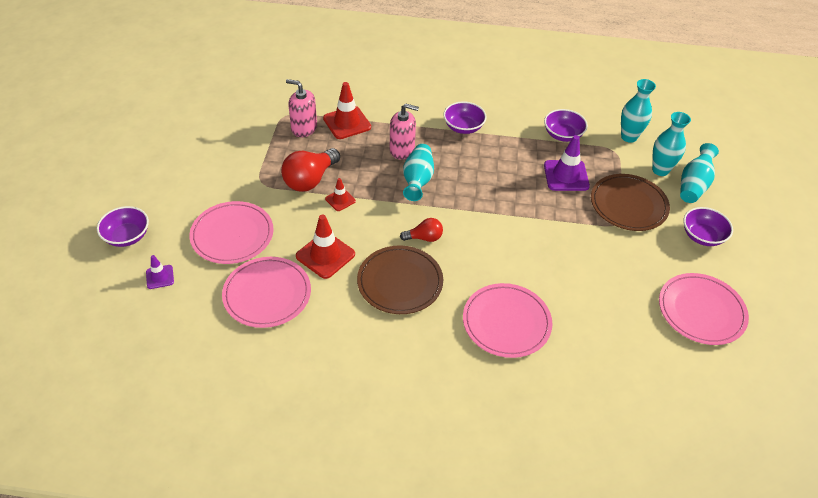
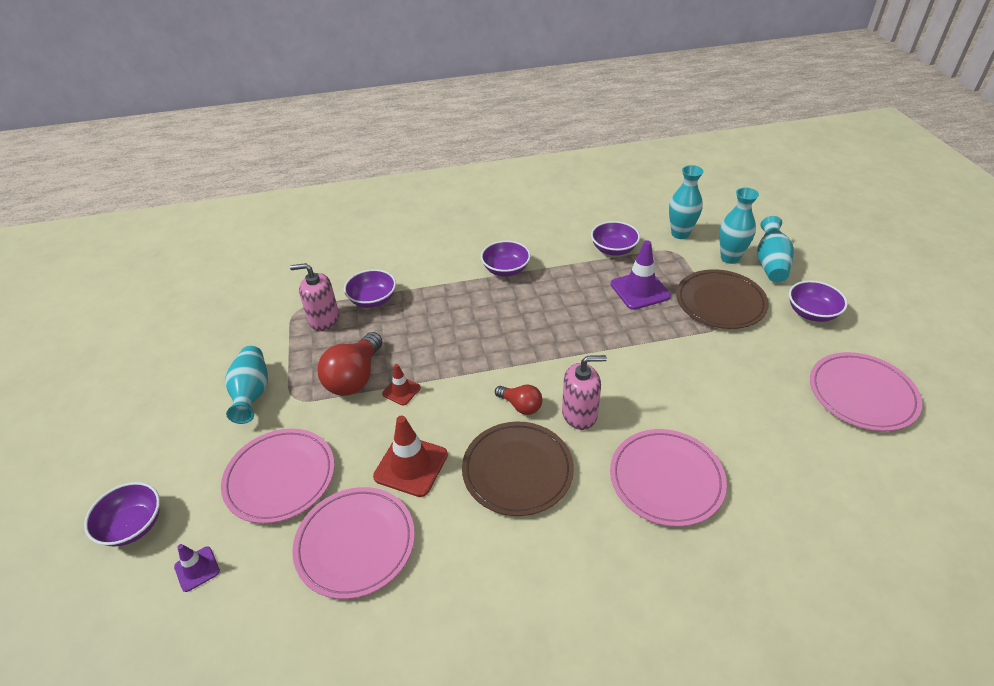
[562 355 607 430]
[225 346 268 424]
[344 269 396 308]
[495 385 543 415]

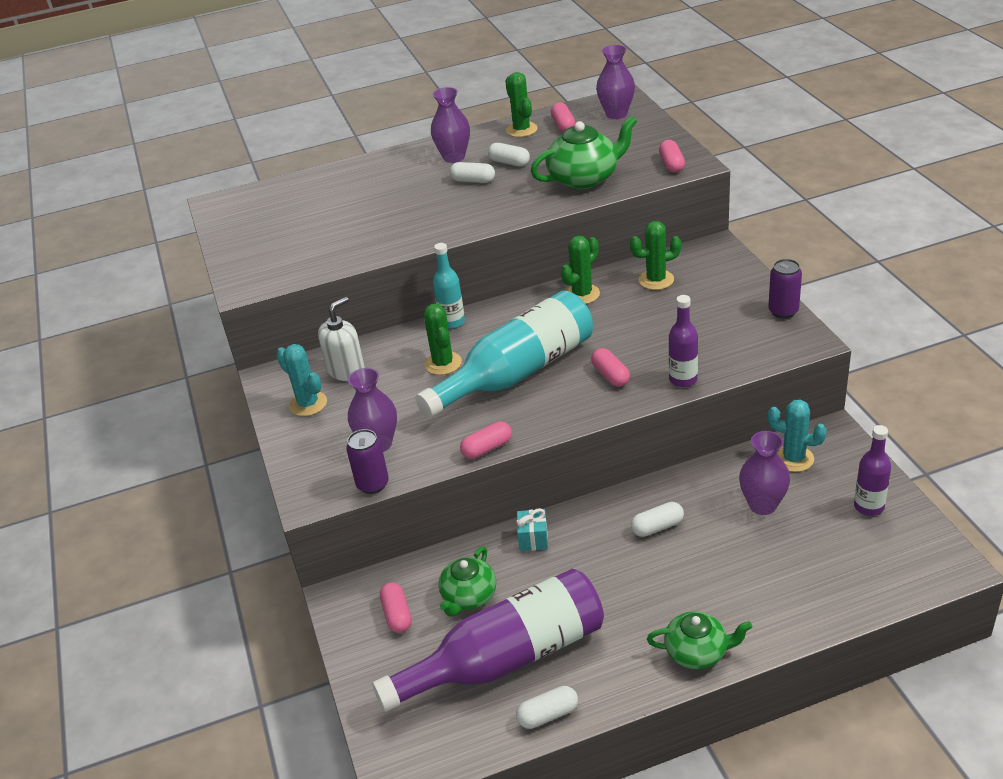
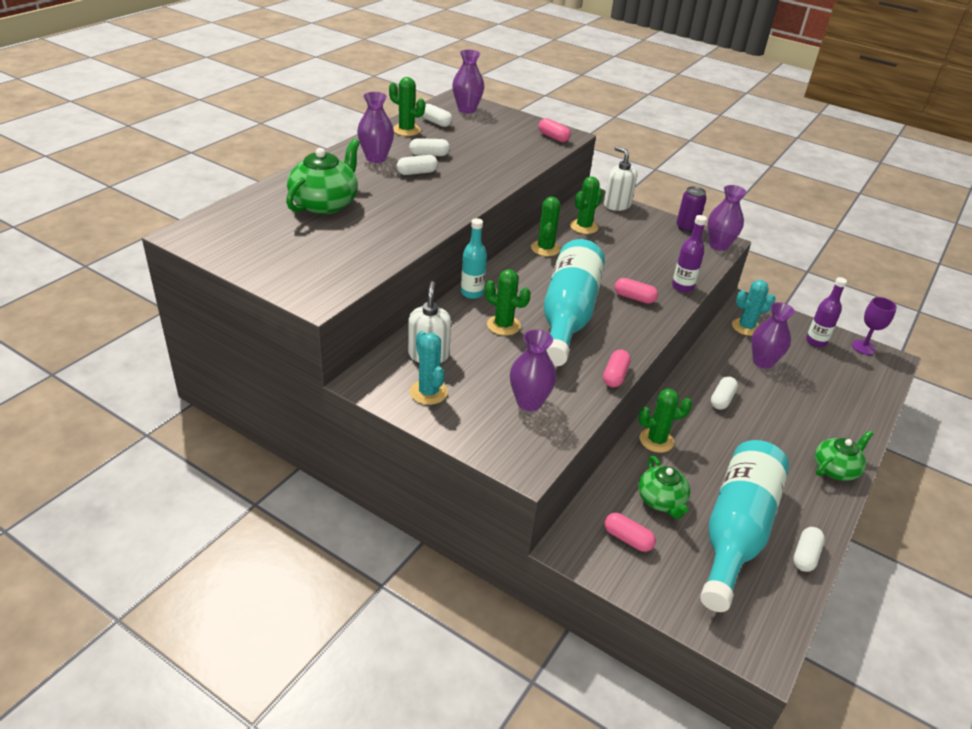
[346 429 389 494] (first image)
[604 146 637 211]
[707 185 746 251]
[852 297 897 355]
[286 139 360 214]
[638 388 692 453]
[700 440 789 612]
[422 104 452 127]
[410 331 448 405]

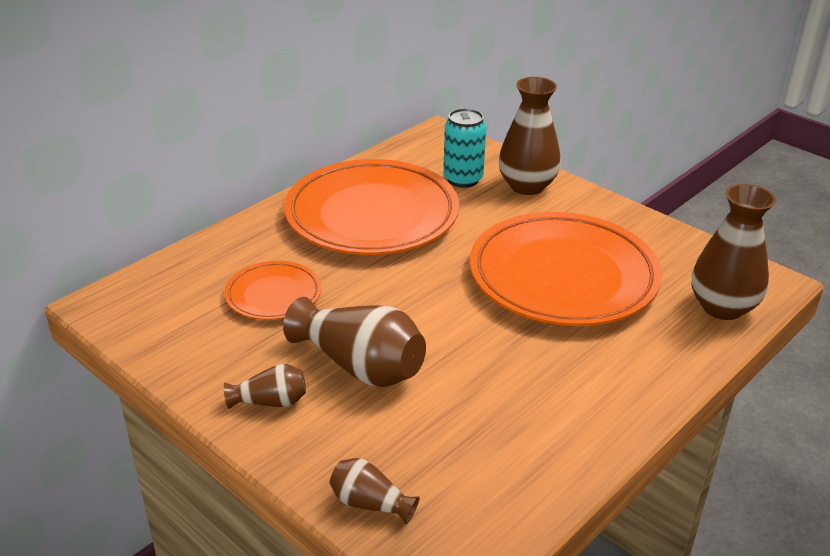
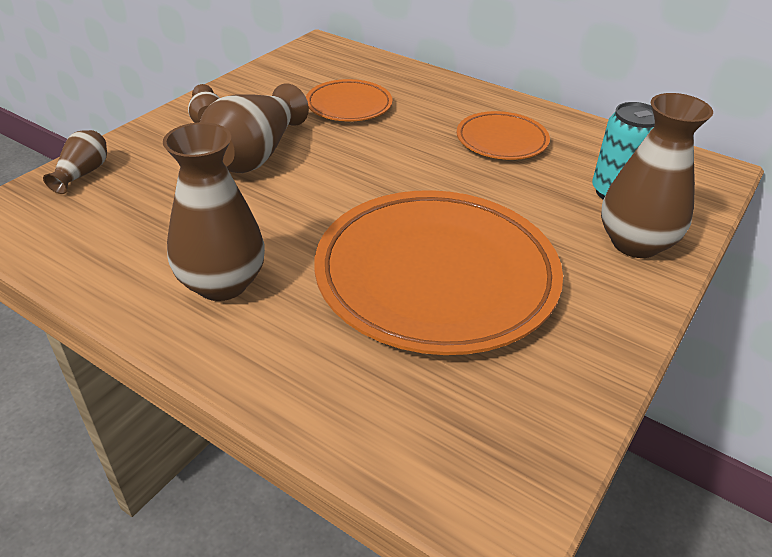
[163 122 265 301]
[457 111 550 160]

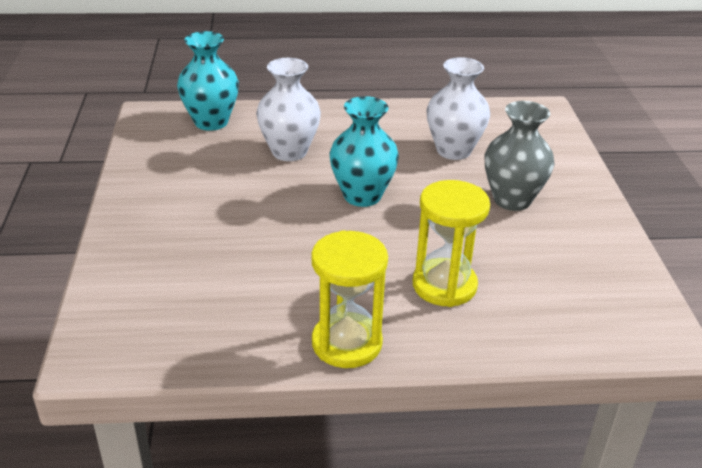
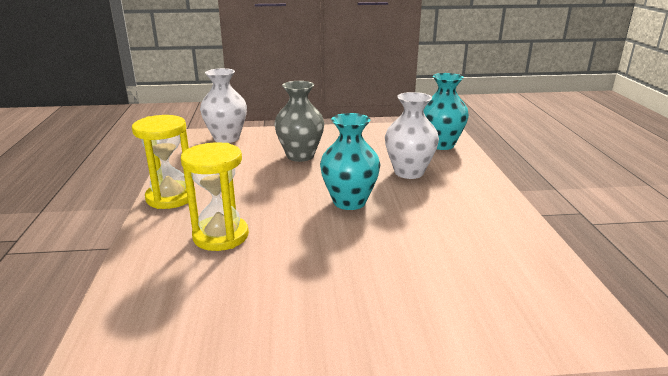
[200 68 247 143]
[274 81 324 162]

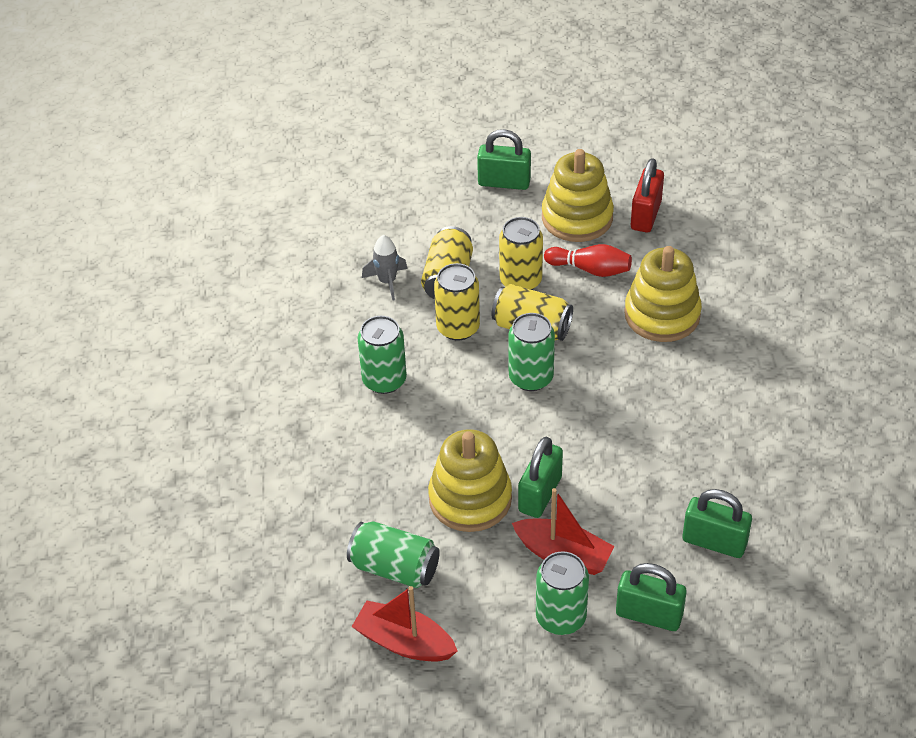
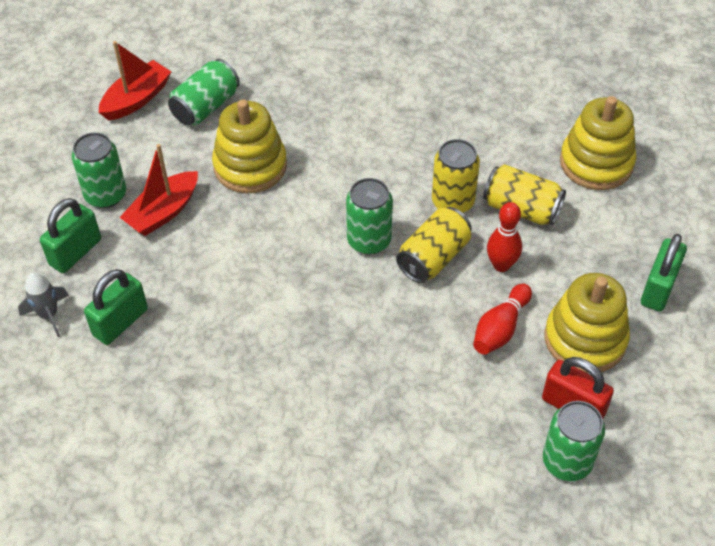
[518 437 563 518] (first image)
[543 401 605 481]
[18 272 69 337]
[560 96 636 190]
[487 202 522 272]

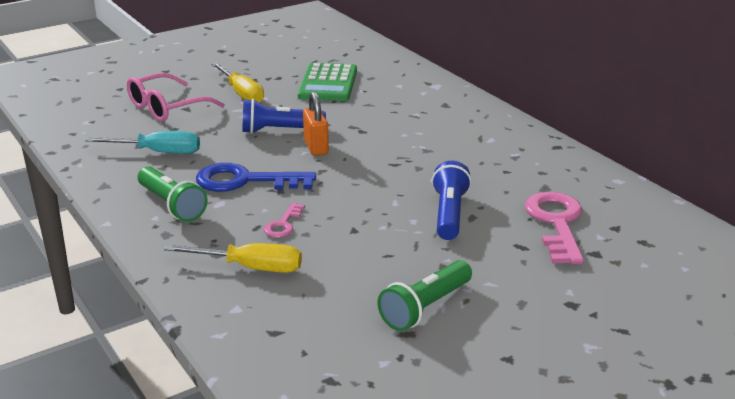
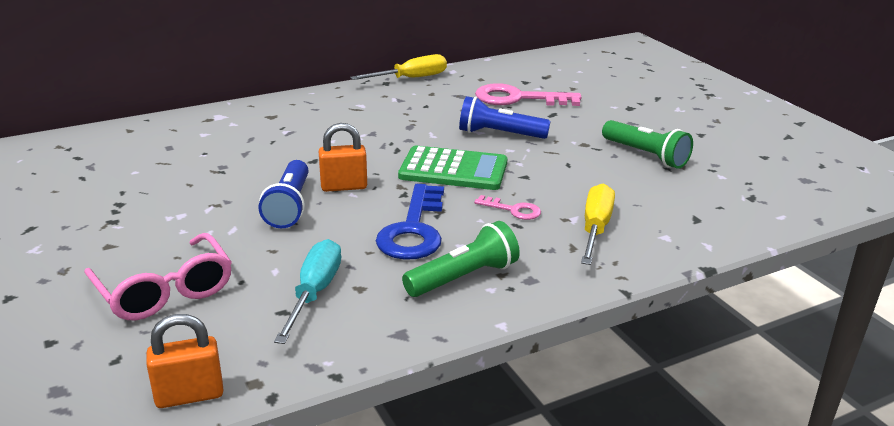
[146 314 224 408]
[350 54 447 80]
[398 145 507 190]

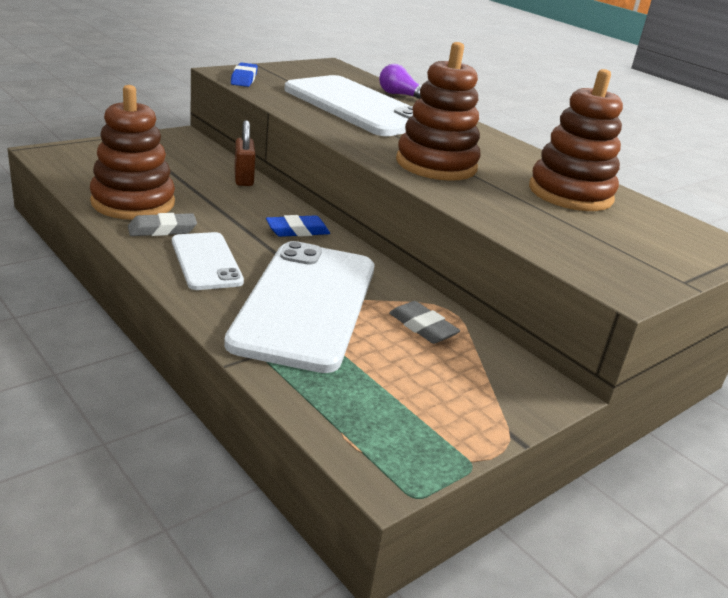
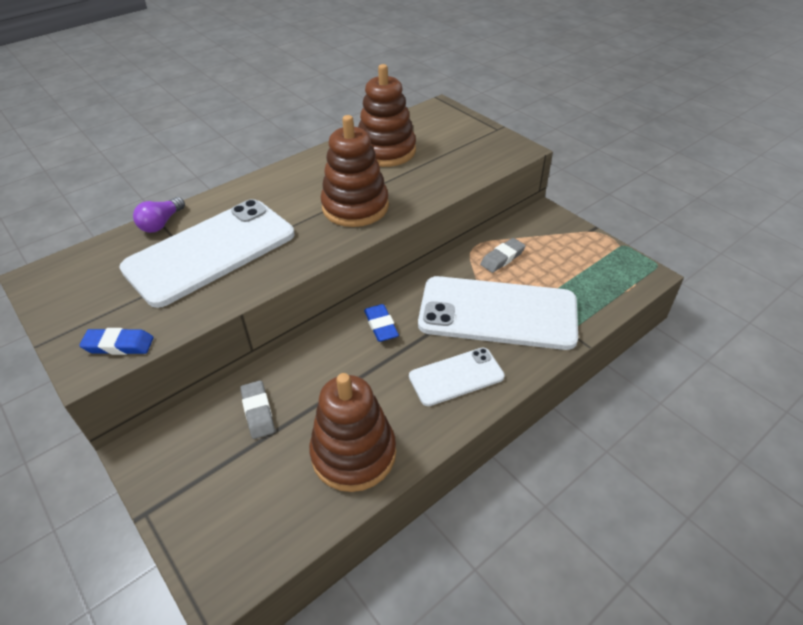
[234 120 256 186] (first image)
[240 380 275 439]

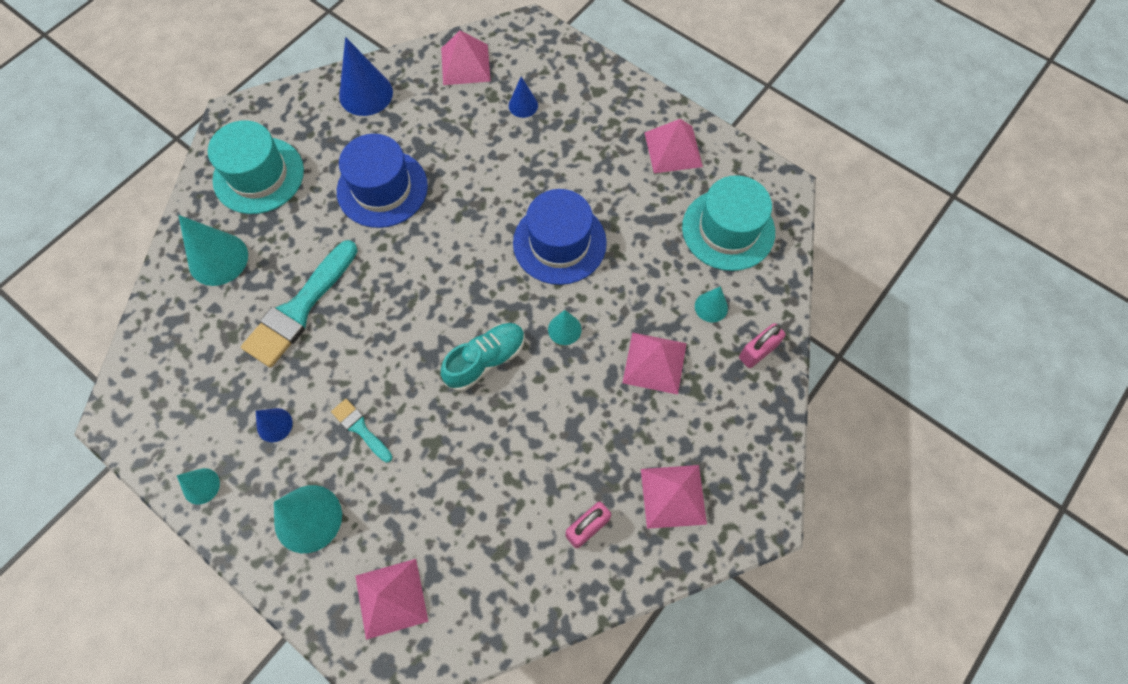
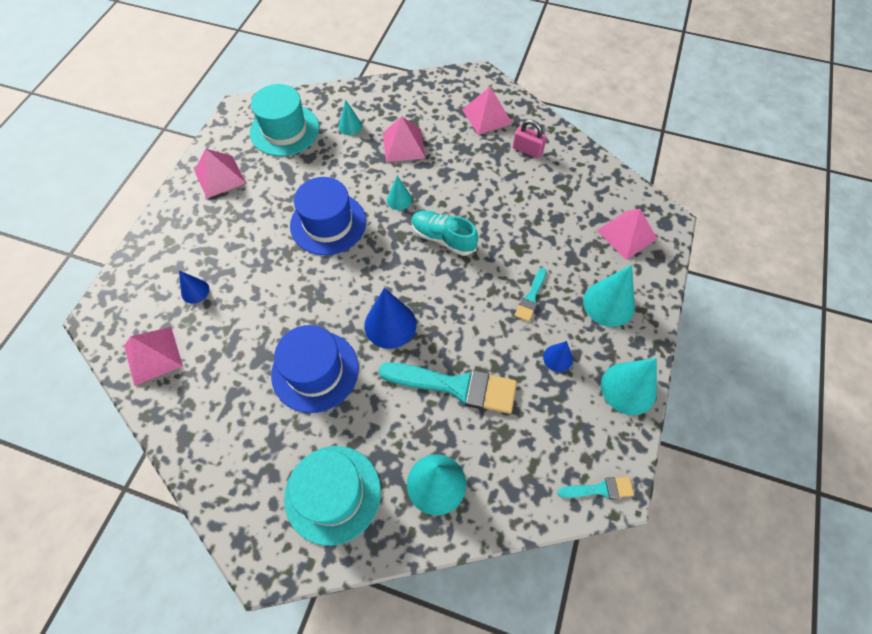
[739 323 786 368] (first image)
[557 477 634 499]
[364 288 417 349]
[601 358 657 415]

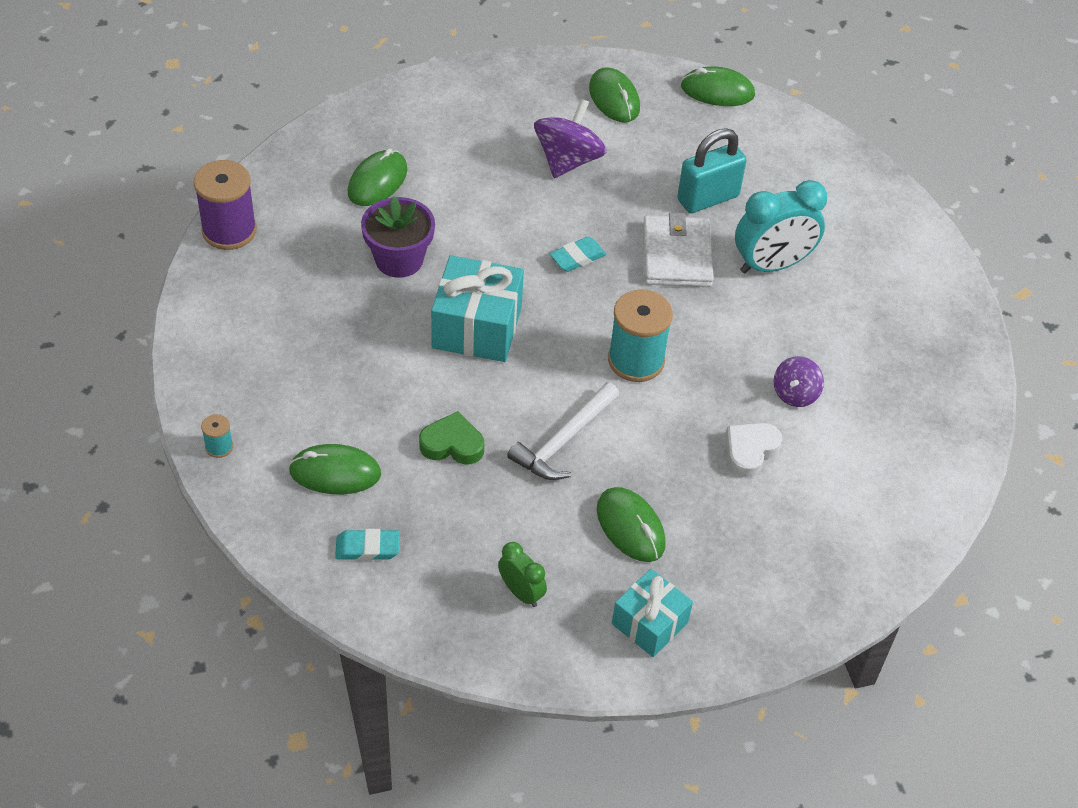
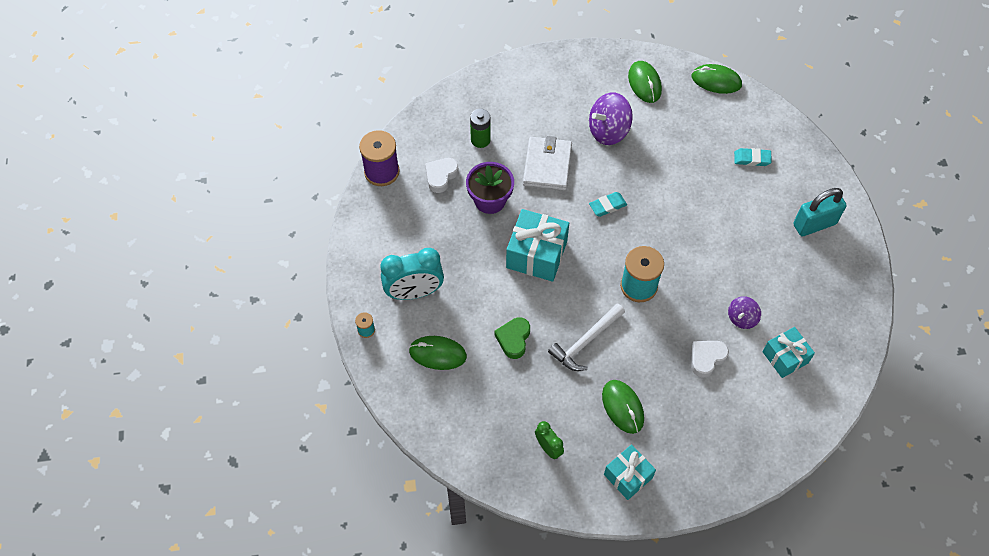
[425 158 459 193]
[763 327 815 378]
[734 148 772 166]
[523 136 572 190]
[793 188 846 236]
[381 248 444 300]
[470 109 491 148]
[494 317 530 359]
[589 92 633 145]

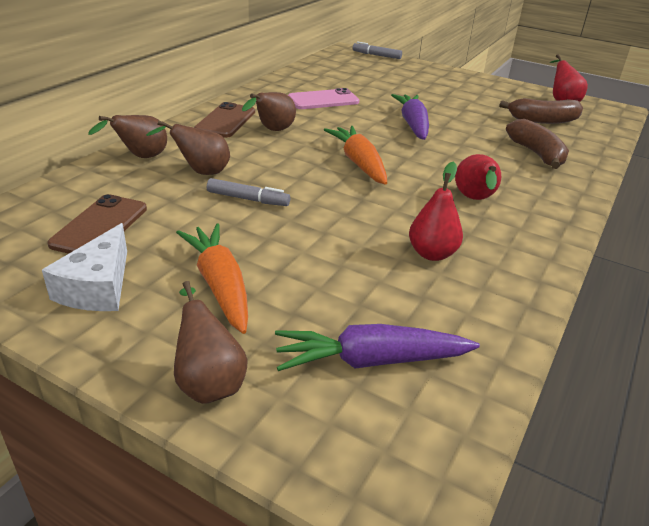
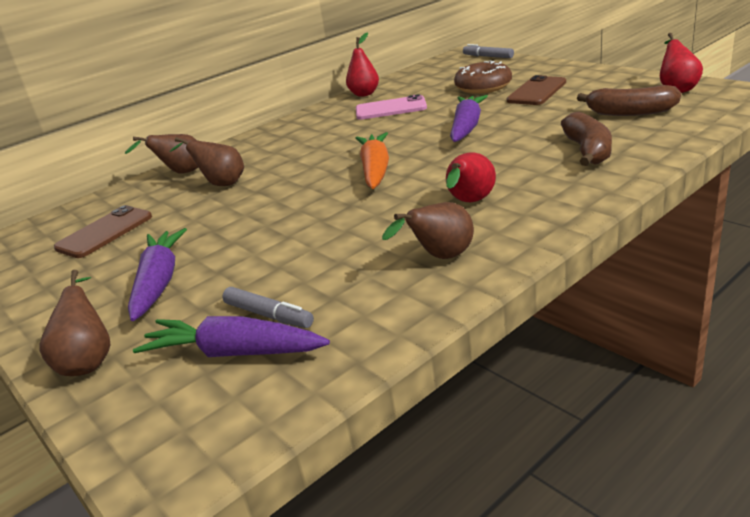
[42 223 127 311] (first image)
[454 61 512 94]
[507 75 566 105]
[222 287 314 328]
[382 202 474 259]
[346 33 379 97]
[128 228 187 321]

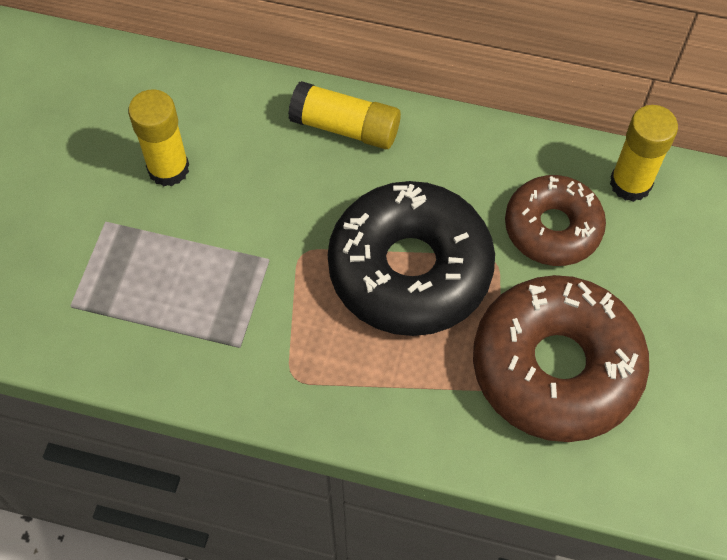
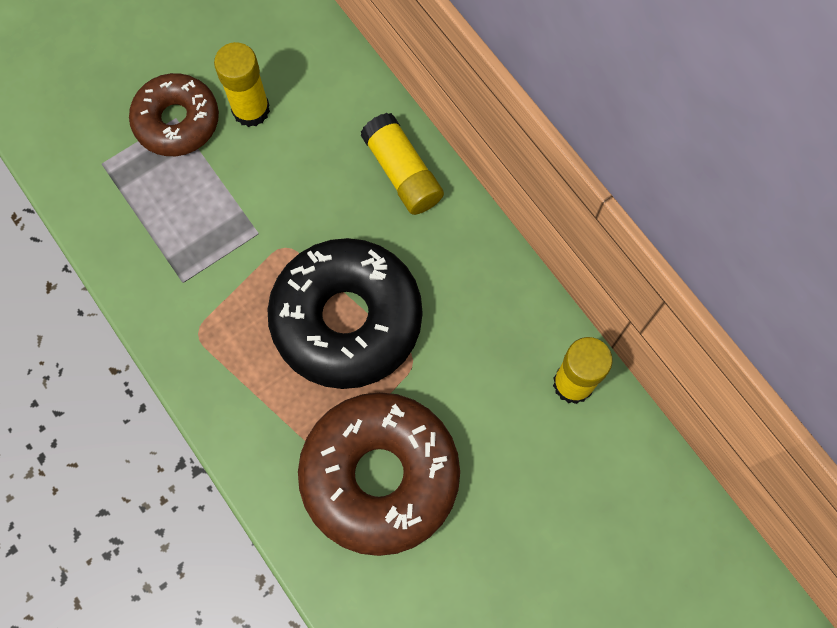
[129 73 219 156]

